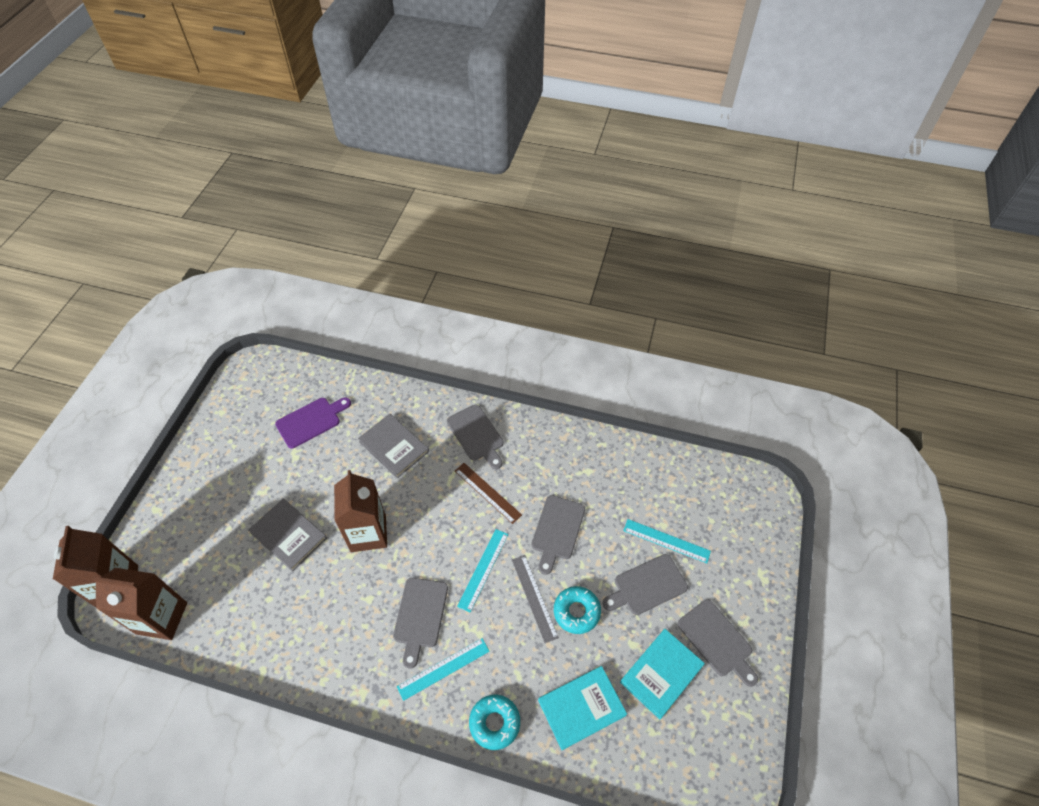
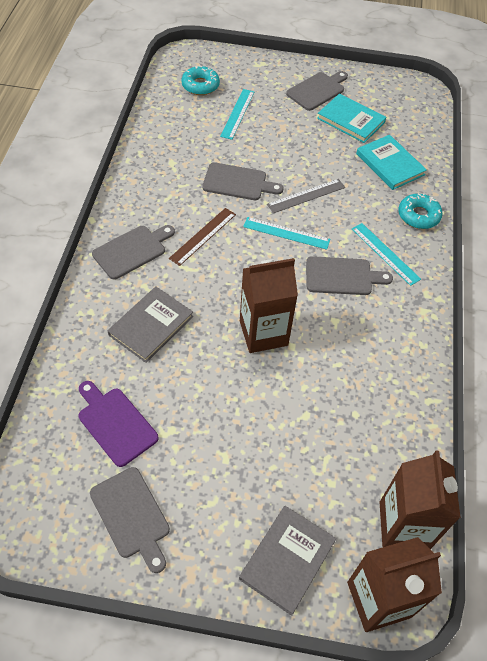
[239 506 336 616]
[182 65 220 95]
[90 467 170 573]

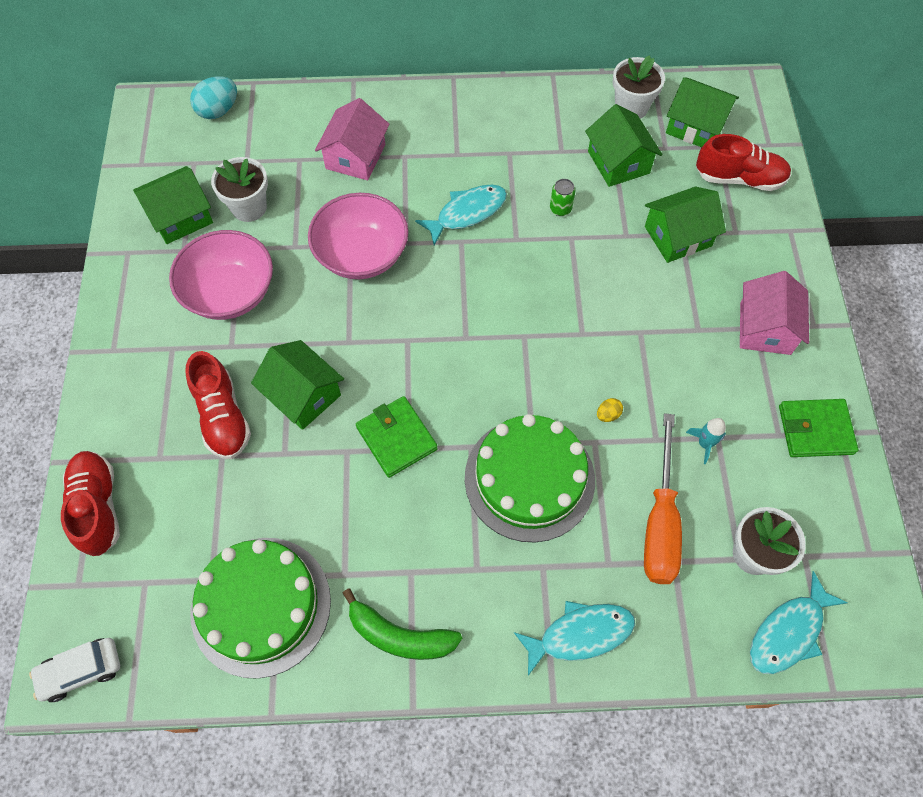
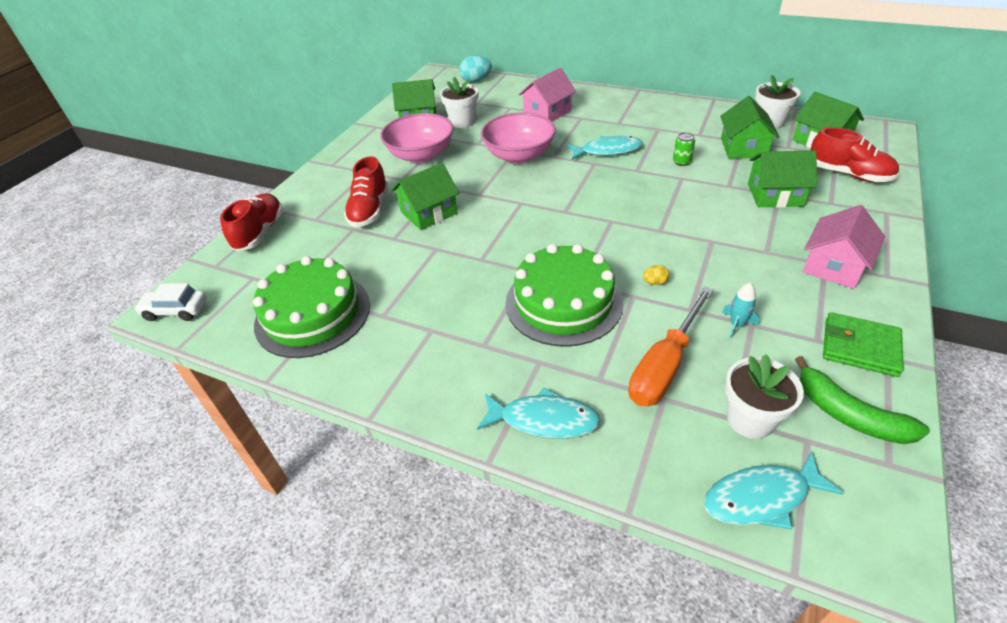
[356 396 438 478] (first image)
[795 356 930 444]
[391 163 460 230]

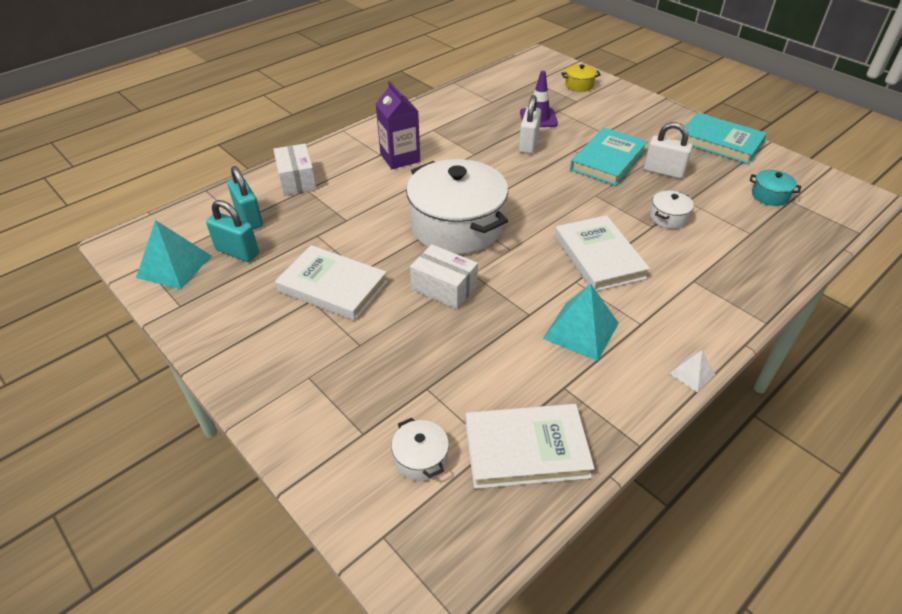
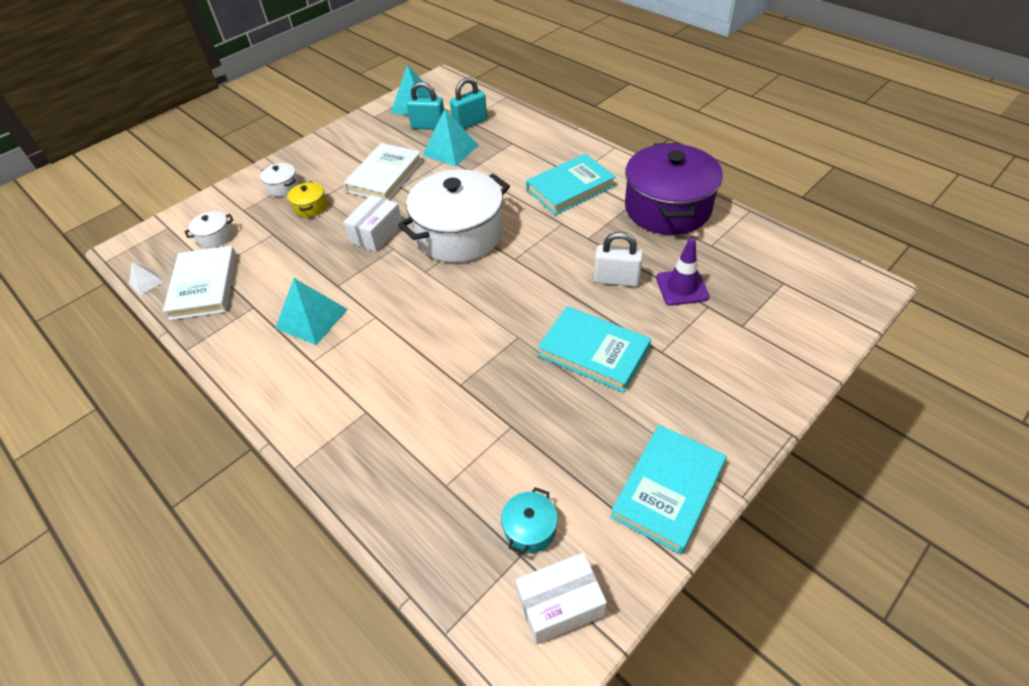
[555 215 650 291] (first image)
[644 122 693 179] (first image)
[423 109 478 166]
[625 143 723 235]
[515 552 607 644]
[287 181 327 217]
[260 163 299 197]
[129 262 164 296]
[526 154 616 215]
[407 81 444 130]

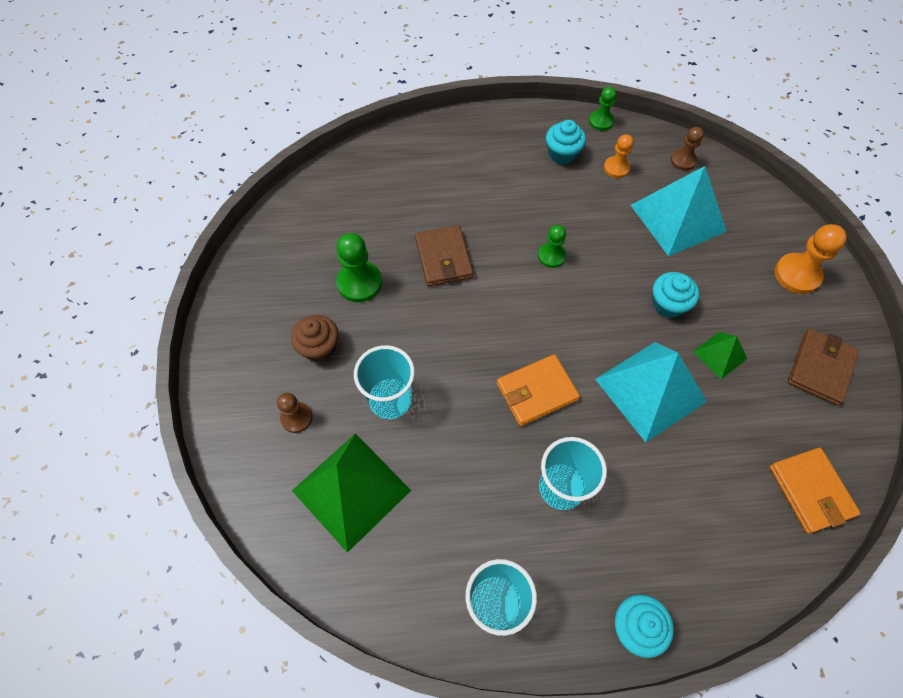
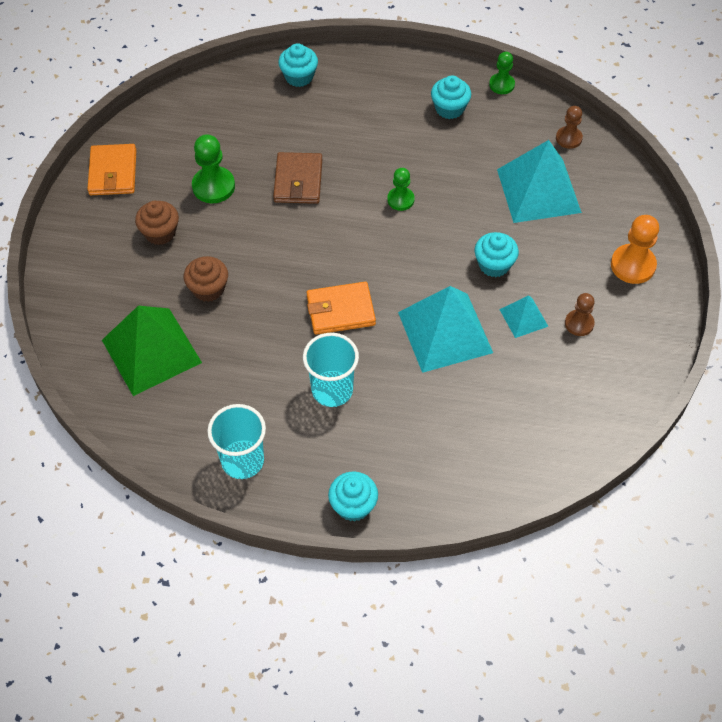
[604 134 633 178] (first image)
[788 329 859 406] (first image)
[278 43 318 87]
[565 293 595 336]
[87 144 136 195]
[184 256 228 302]
[499 295 549 338]

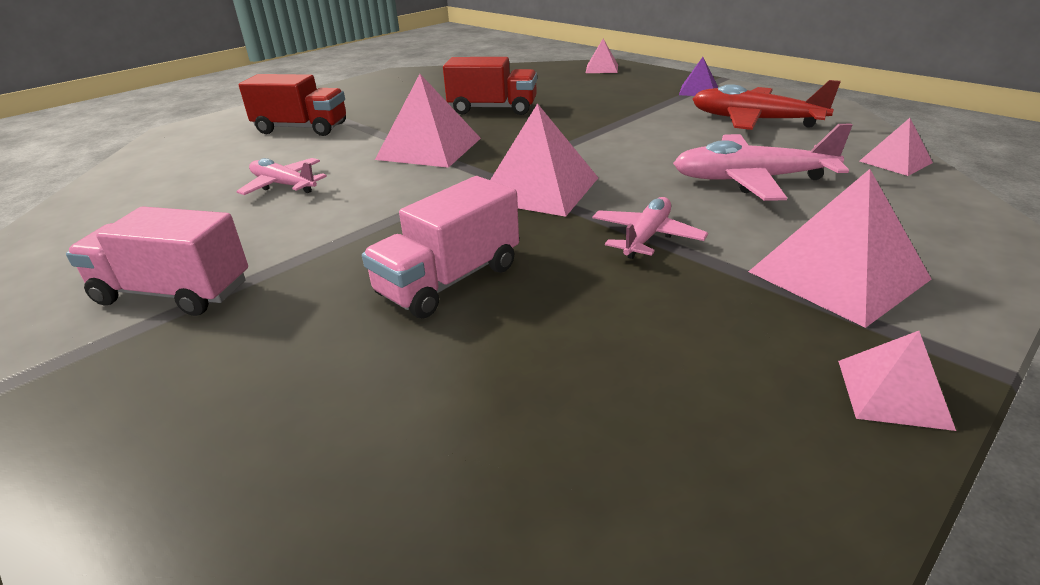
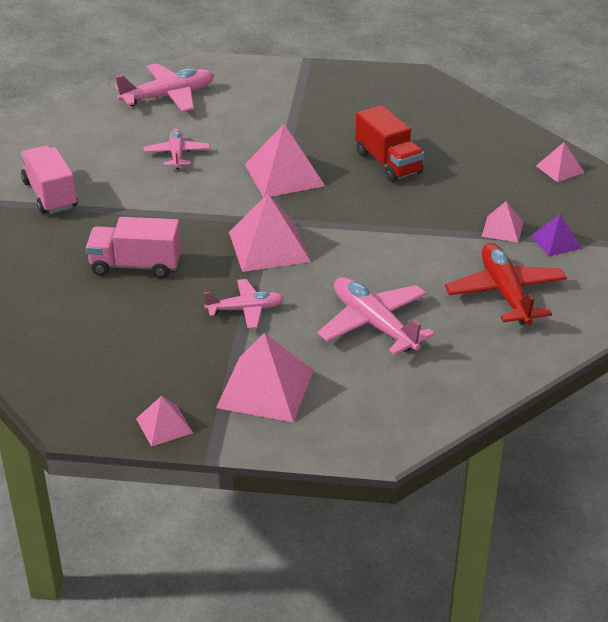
[239 74 346 136] (first image)
[115 63 214 112]
[482 201 524 242]

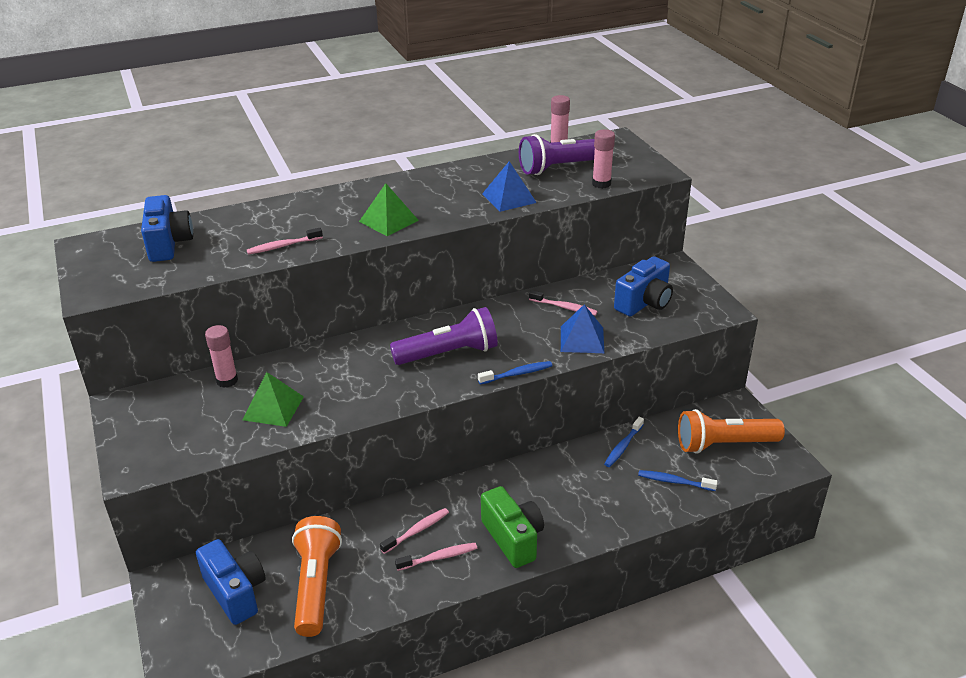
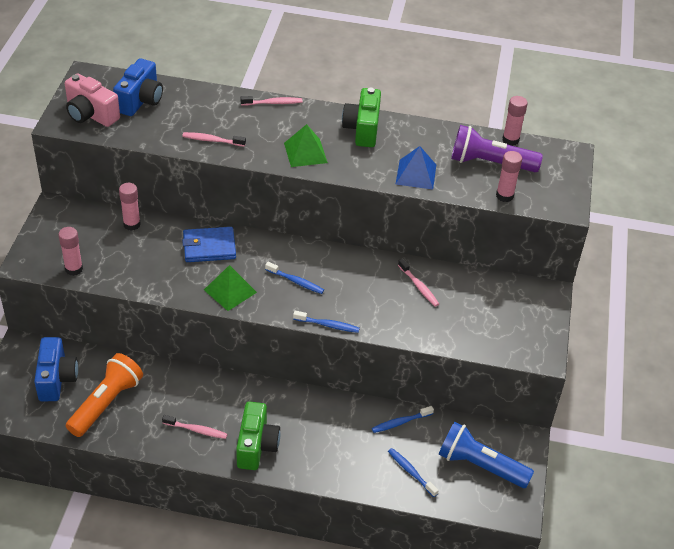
[561 304 604 353] (first image)
[614 256 673 316] (first image)
[58 227 83 276]
[65 73 120 127]
[182 227 236 262]
[342 88 381 147]
[204 265 257 311]
[241 96 302 106]
[265 262 324 294]
[439 422 534 488]

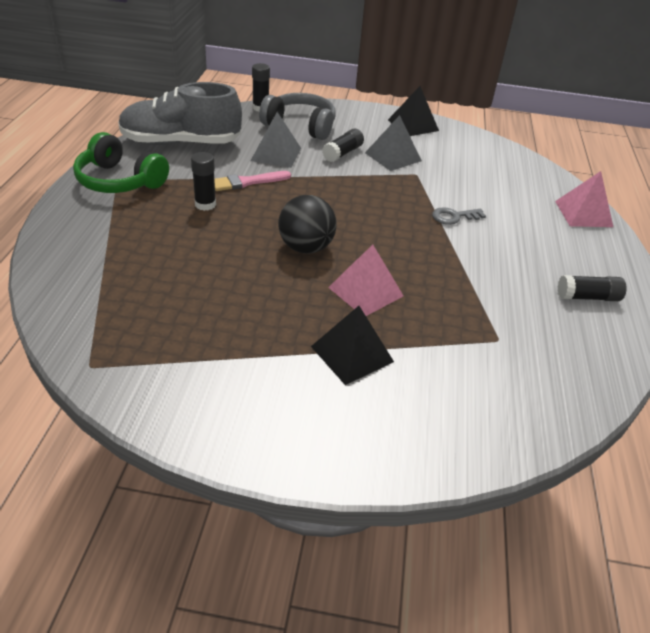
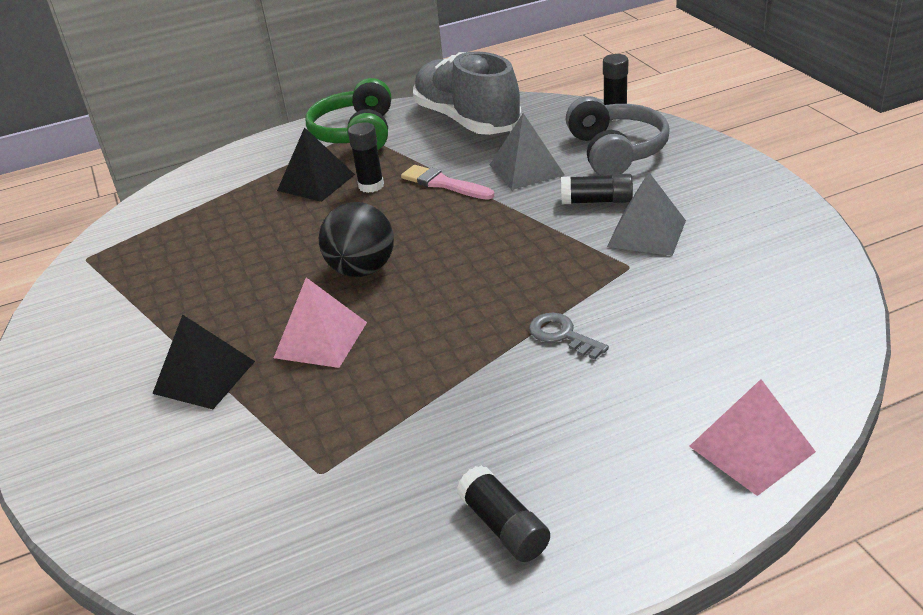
[277 127 355 202]

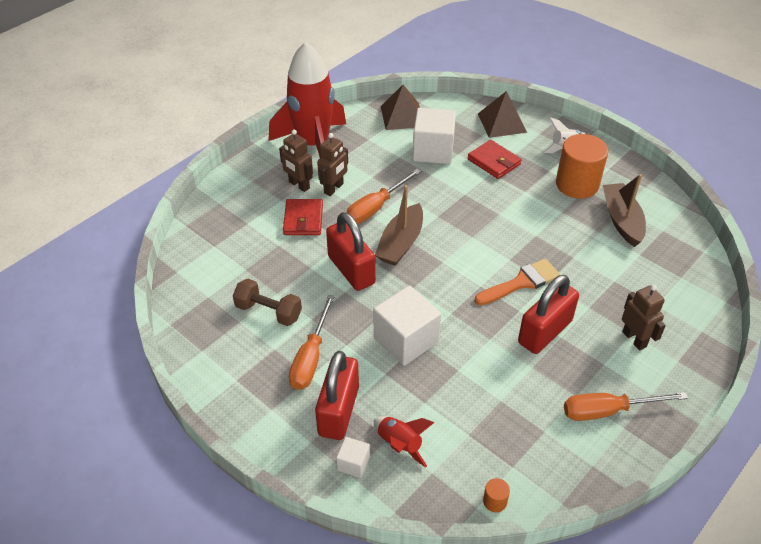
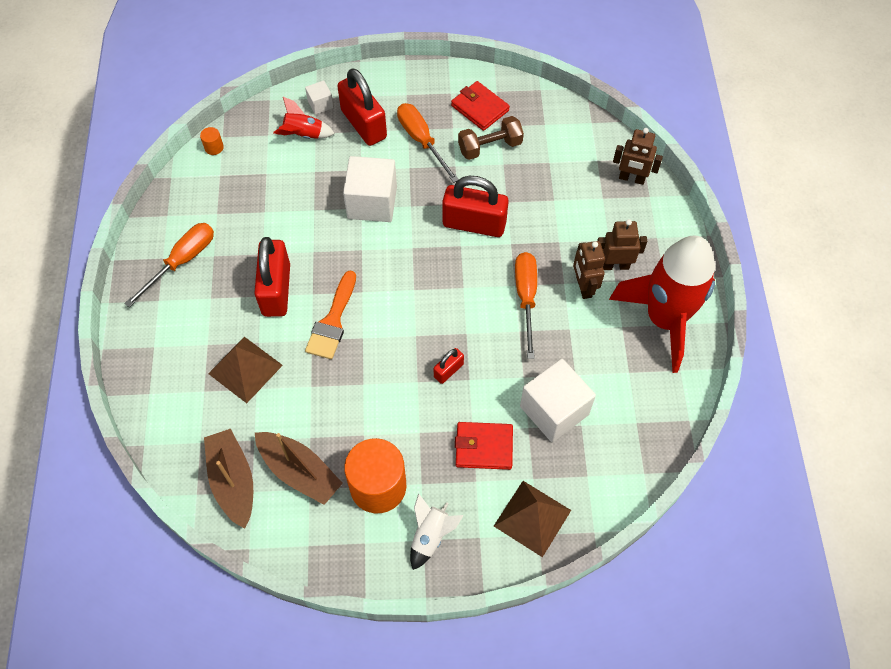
[434 348 464 384]
[451 81 510 131]
[204 429 253 529]
[208 337 283 403]
[613 128 663 185]

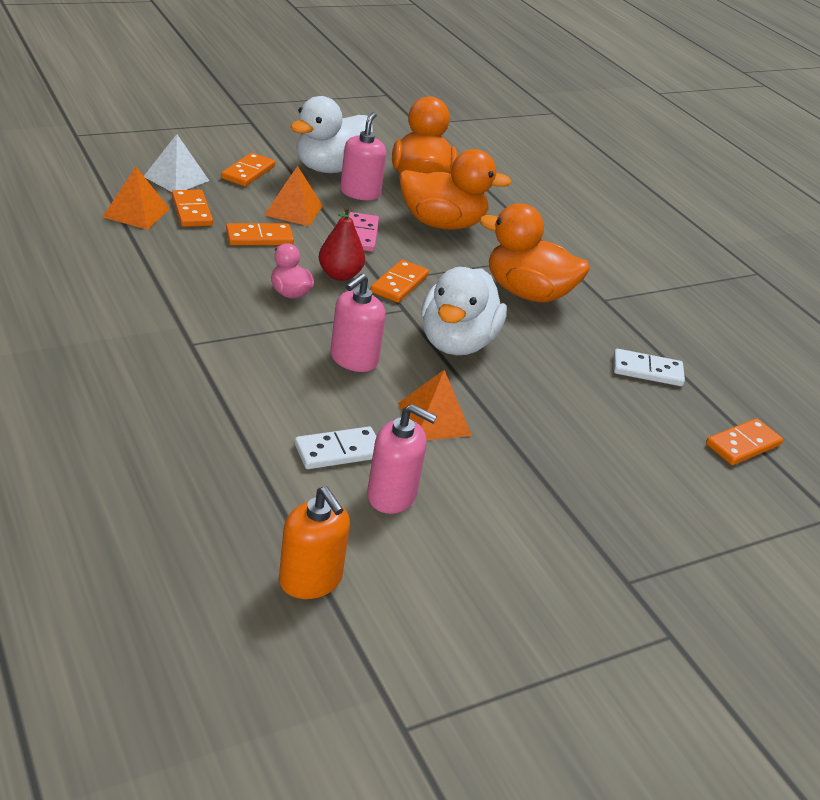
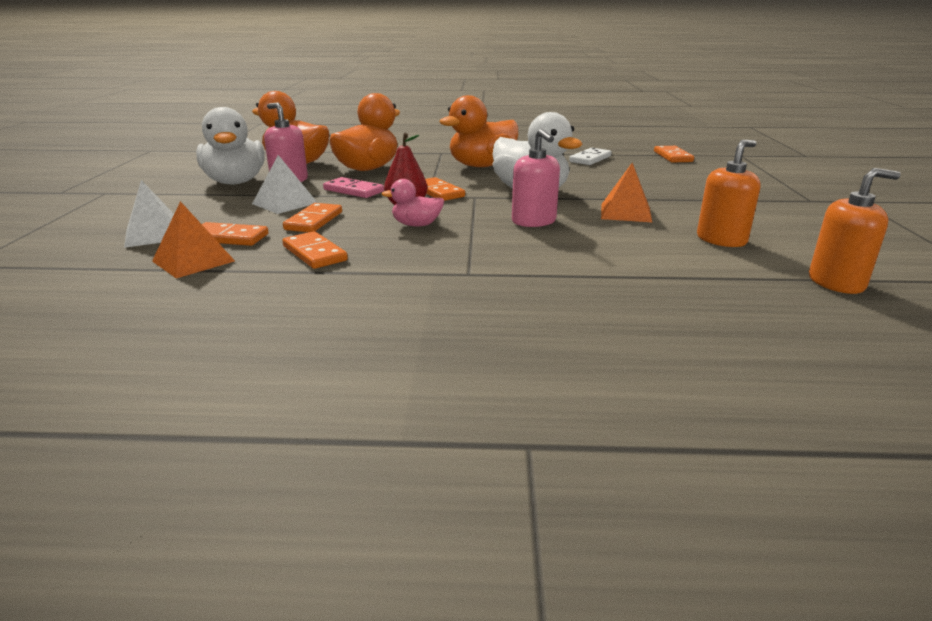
[295 427 377 469] (first image)
[282 231 348 269]
[252 155 318 214]
[697 140 760 247]

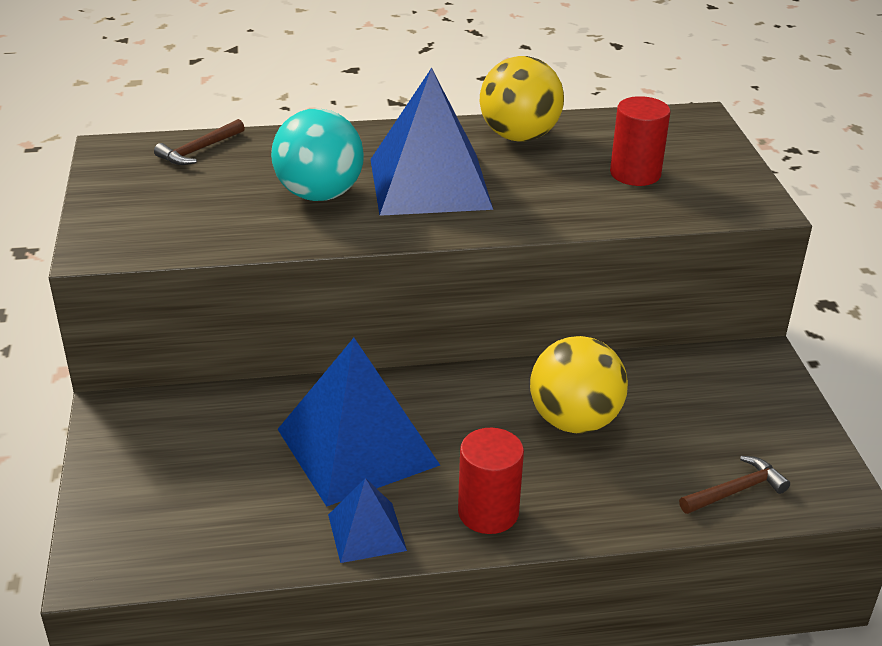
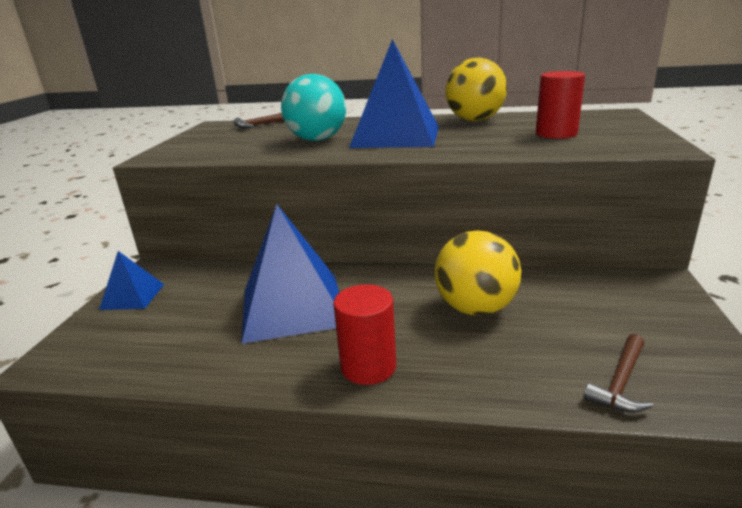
[99 251 164 310]
[583 334 653 413]

